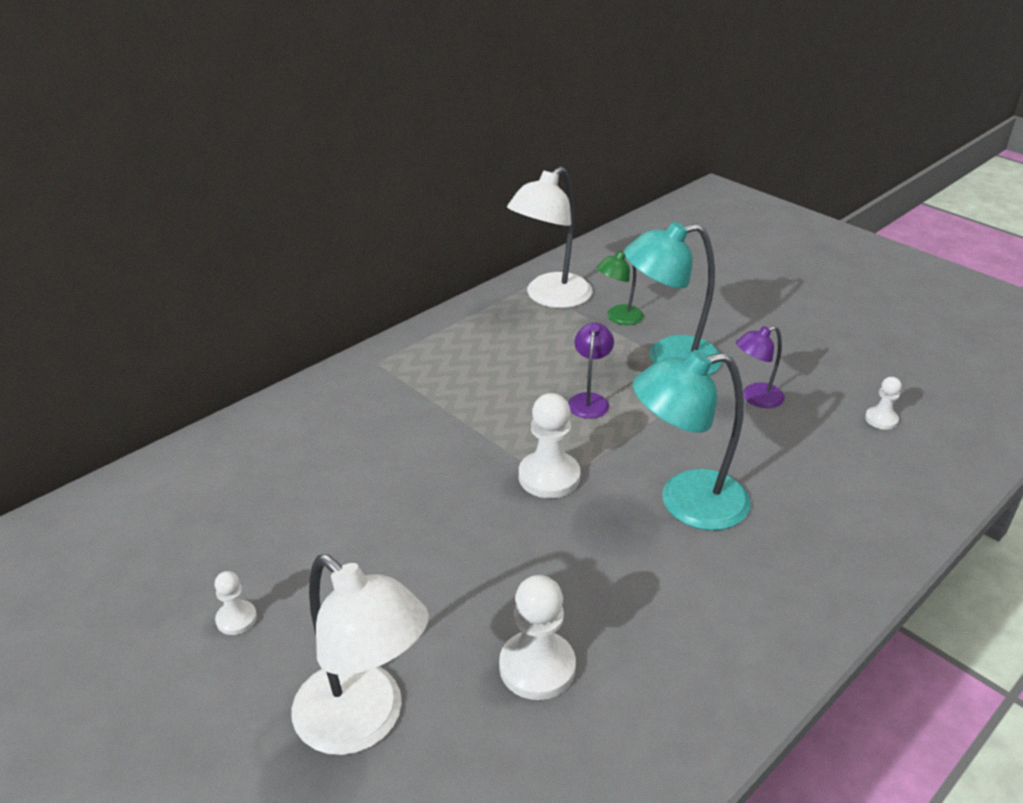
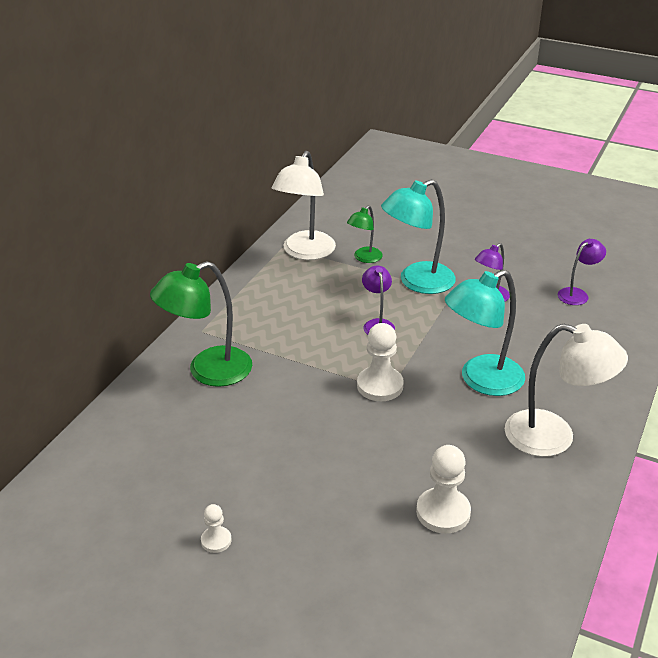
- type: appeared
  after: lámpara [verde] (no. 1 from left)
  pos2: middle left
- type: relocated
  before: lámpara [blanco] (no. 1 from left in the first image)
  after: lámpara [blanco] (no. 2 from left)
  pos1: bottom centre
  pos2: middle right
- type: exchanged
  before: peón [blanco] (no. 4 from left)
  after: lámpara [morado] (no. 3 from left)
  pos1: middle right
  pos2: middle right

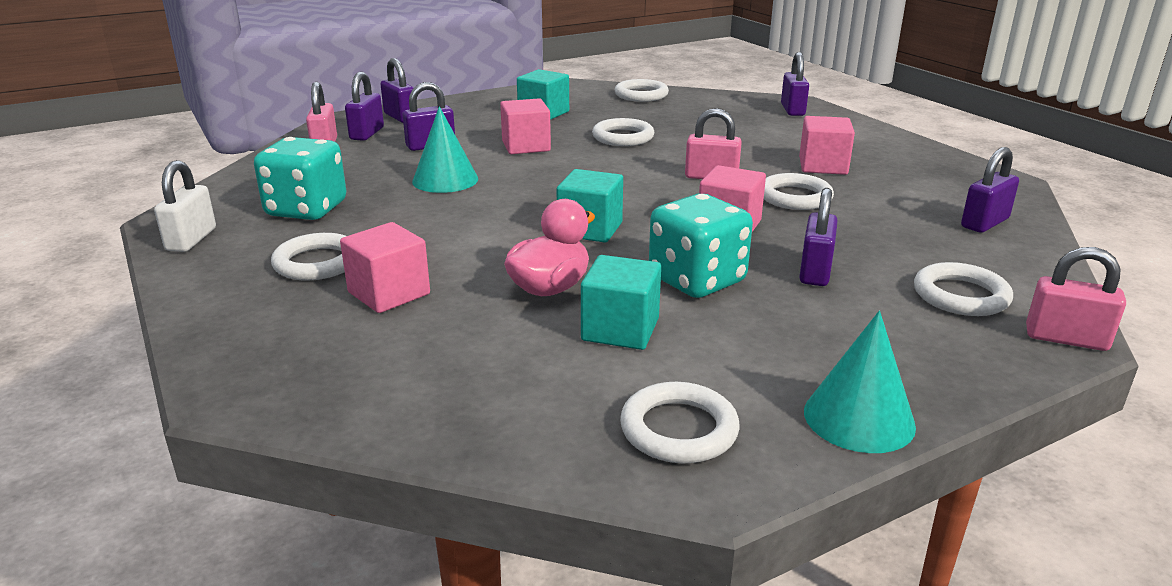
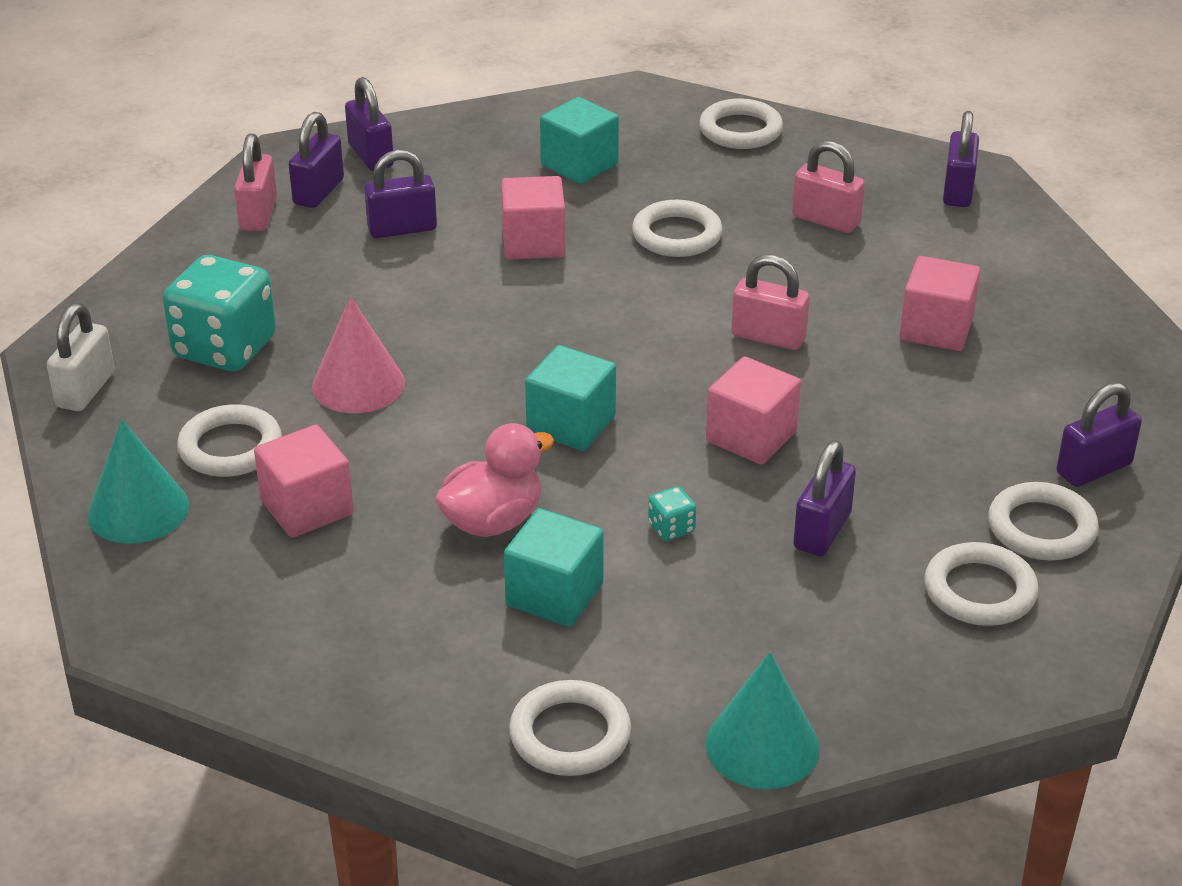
- type: appeared
  after: cono [rosa]
  pos2: middle left
- type: relocated
  before: cono [turquesa] (no. 1 from left)
  pos1: top centre
  pos2: middle left
- type: relocated
  before: anillo [blanco] (no. 5 from left in the first image)
  after: anillo [blanco] (no. 6 from left)
  pos1: top right
  pos2: middle right
- type: relocated
  before: candado [rosa] (no. 3 from left)
  pos1: middle right
  pos2: top right
- type: size
  before: dado [turquesa] (no. 2 from left)
  pos1: centre
  pos2: centre
  scale: 0.41

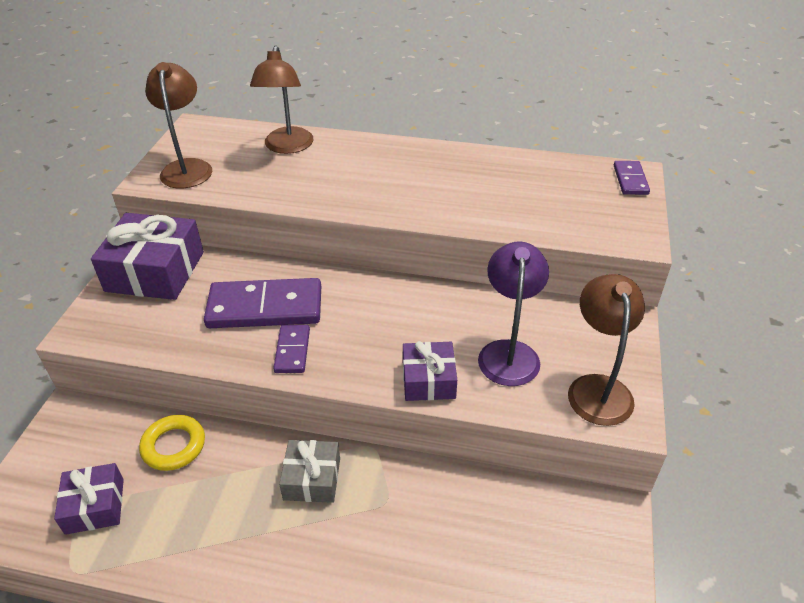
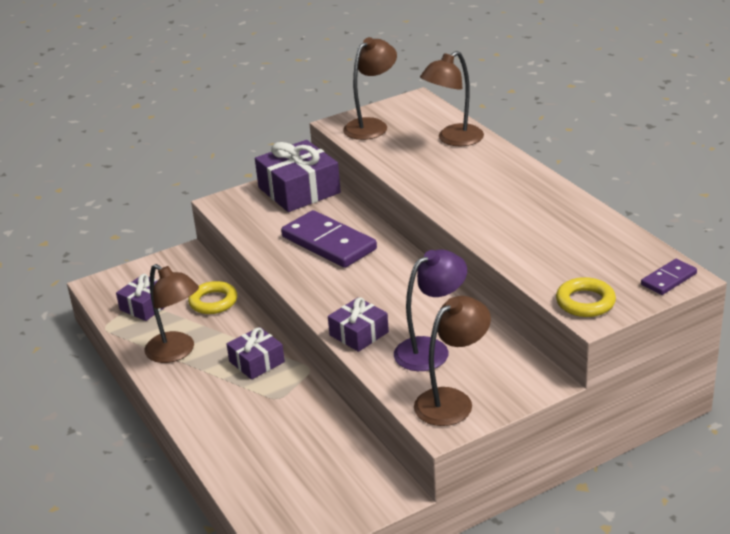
- type: missing
  before: ficha de dominó [morado] (no. 2 from left)
  pos1: centre
- type: appeared
  after: lámpara [marrón] (no. 1 from left)
  pos2: middle left
- type: appeared
  after: anillo [amarillo] (no. 2 from left)
  pos2: middle right
- type: colour
  before: regalo [gris]
  after: regalo [morado] (no. 2 from left)
  pos1: bottom centre
  pos2: centre

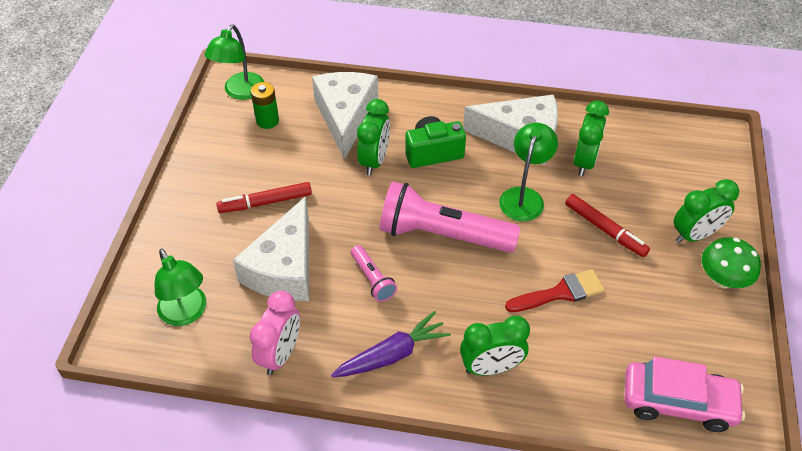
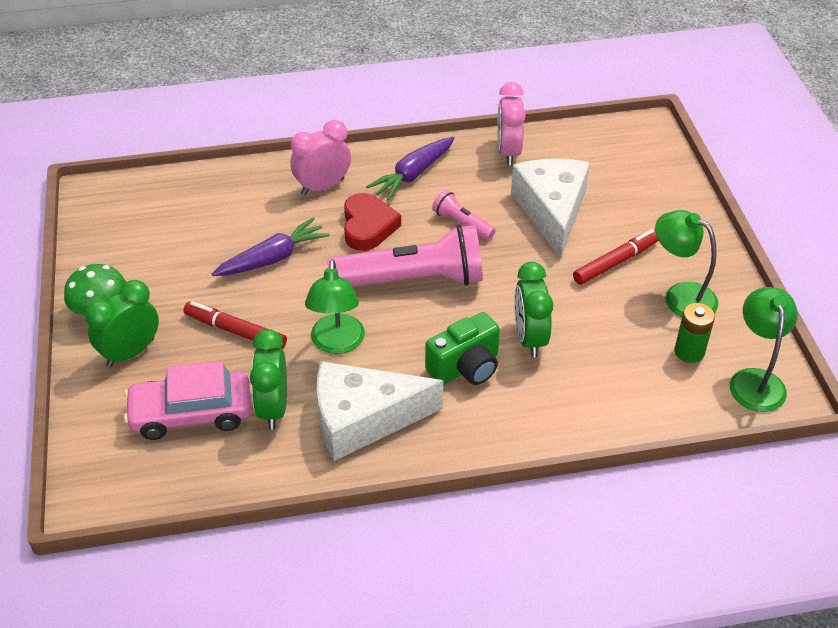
- type: missing
  before: queso [blanco] (no. 2 from left)
  pos1: top centre
- type: appeared
  after: corazón [rojo]
  pos2: centre
- type: relocated
  before: lámpara [verde] (no. 1 from left in the first image)
  after: lámpara [verde] (no. 2 from left)
  pos1: middle left
  pos2: middle right
- type: relocated
  before: coche [rosa]
  pos1: bottom right
  pos2: middle left
- type: exchanged
  before: pincel [rojo]
  after: zanahoria [morado] (no. 1 from left)
  pos1: middle right
  pos2: middle left
- type: colour
  before: despertador [verde] (no. 2 from left)
  after: despertador [rosa] (no. 1 from left)
  pos1: bottom centre
  pos2: top centre

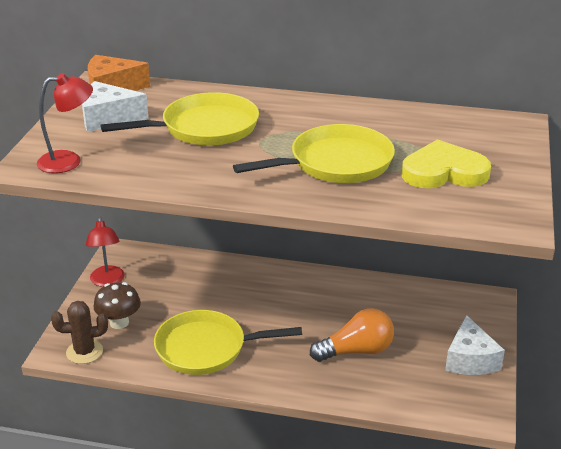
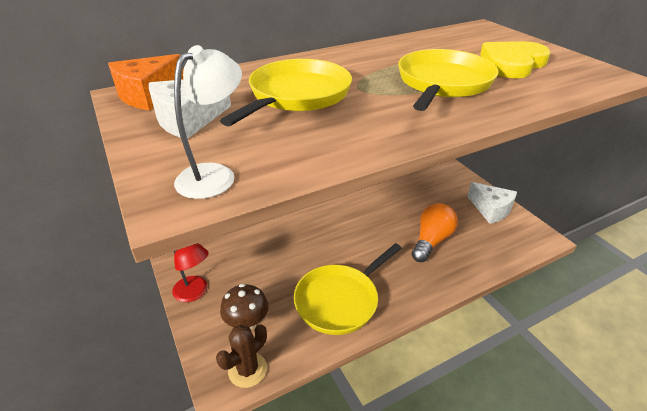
- type: colour
  before: lámpara [rojo] (no. 1 from left)
  after: lámpara [blanco]
  pos1: top left
  pos2: top left

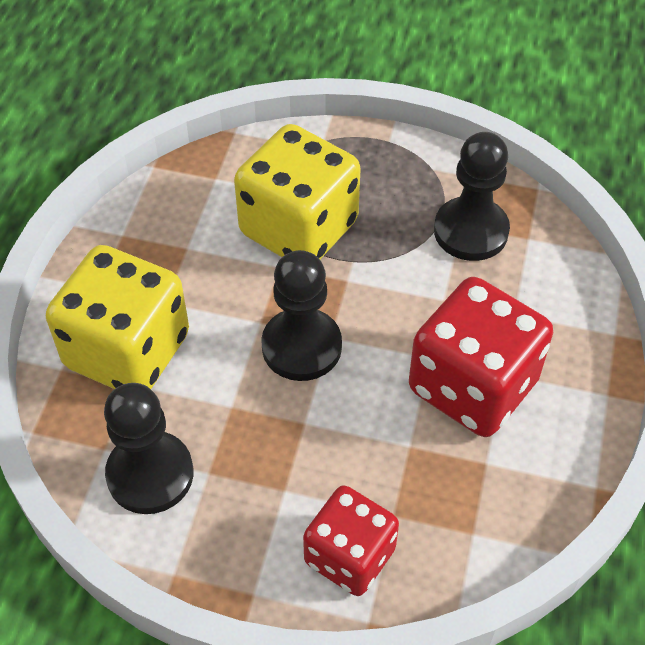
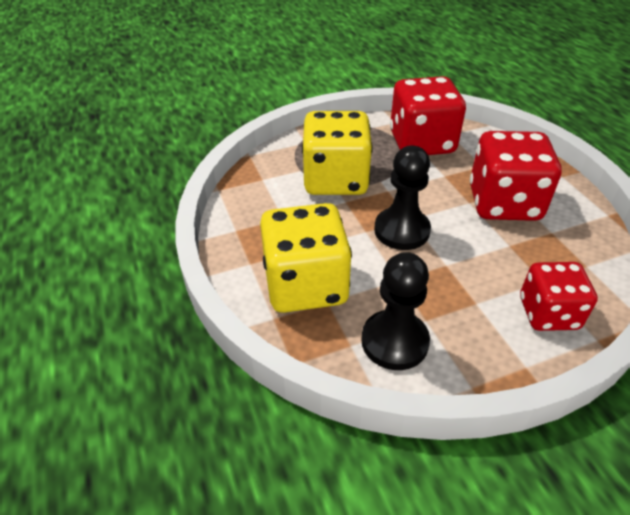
- type: exchanged
  before: peón [negro] (no. 3 from left)
  after: dado [rojo] (no. 1 from left)
  pos1: top right
  pos2: top right

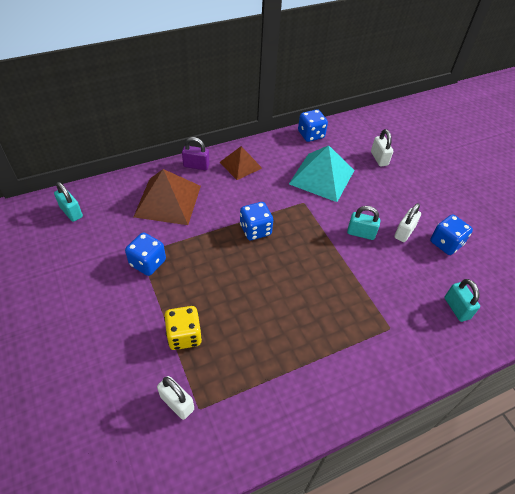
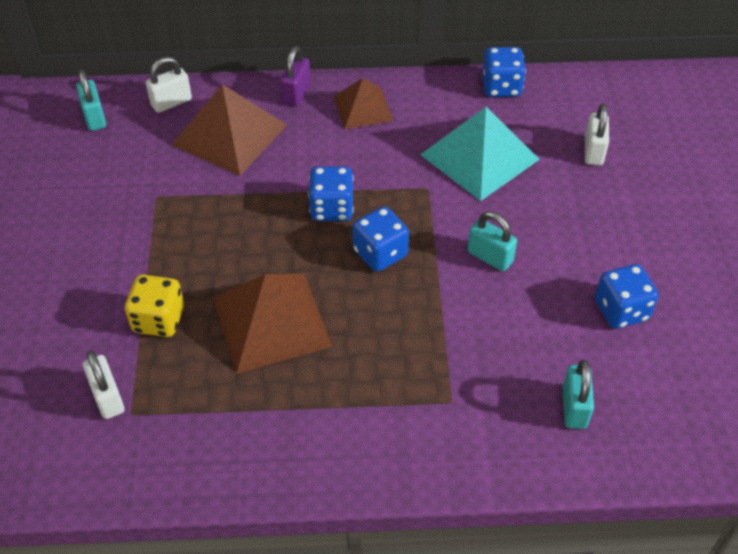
- type: appeared
  after: pirámide [marrón] (no. 2 from left)
  pos2: centre
- type: relocated
  before: dado [azul] (no. 1 from left in the first image)
  after: dado [azul] (no. 2 from left)
  pos1: middle left
  pos2: centre
- type: relocated
  before: candado [blanco] (no. 3 from left in the first image)
  after: candado [blanco] (no. 2 from left)
  pos1: middle right
  pos2: top left
- type: spun
  before: candado [morado]
  pos1: top centre
  pos2: top centre
  turn: 75

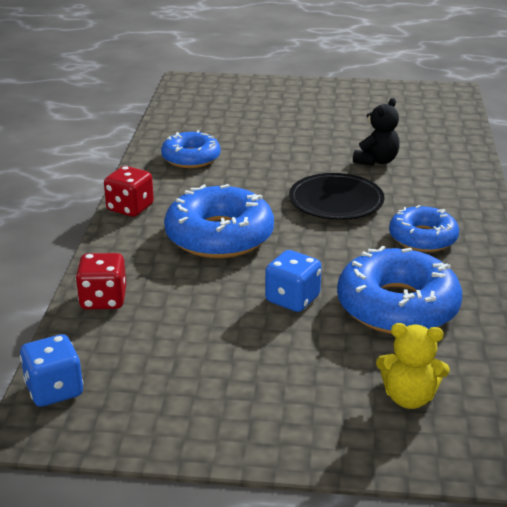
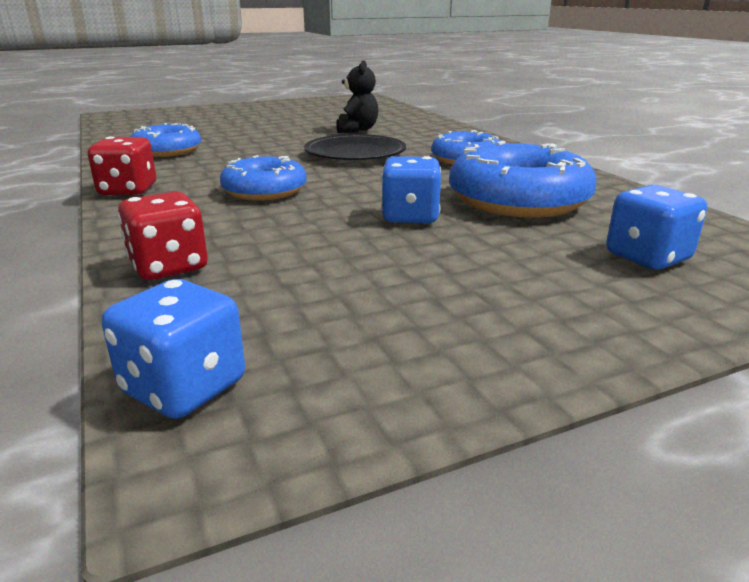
- type: exchanged
  before: osito [amarillo]
  after: dado [azul] (no. 3 from left)
  pos1: bottom right
  pos2: middle right
- type: size
  before: rosquilla [azul] (no. 2 from left)
  pos1: centre
  pos2: top centre
  scale: 0.63

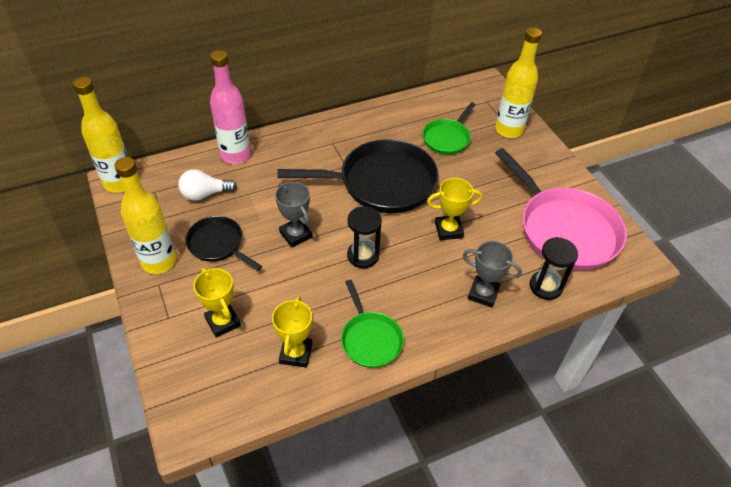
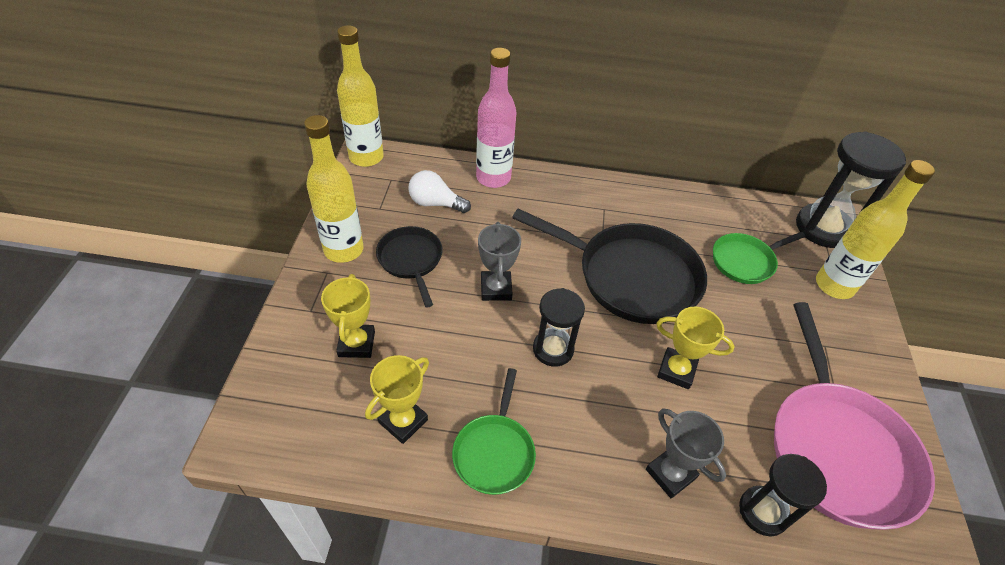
- type: appeared
  after: reloj de arena [negro] (no. 3 from left)
  pos2: middle right

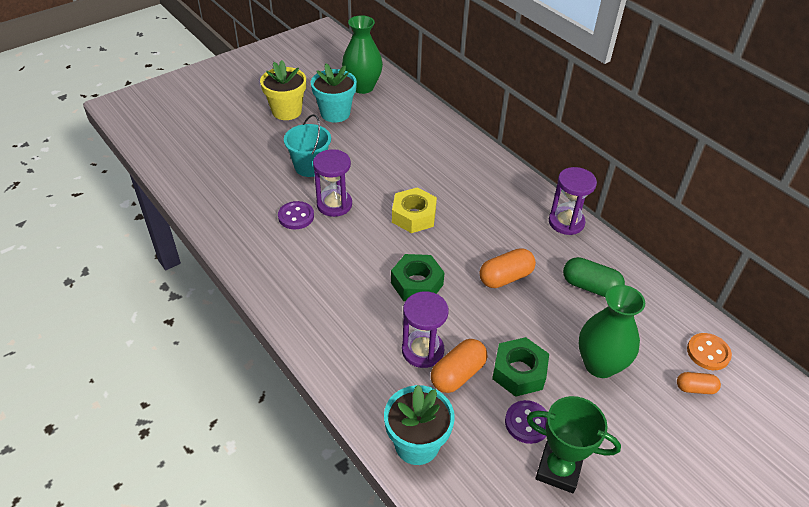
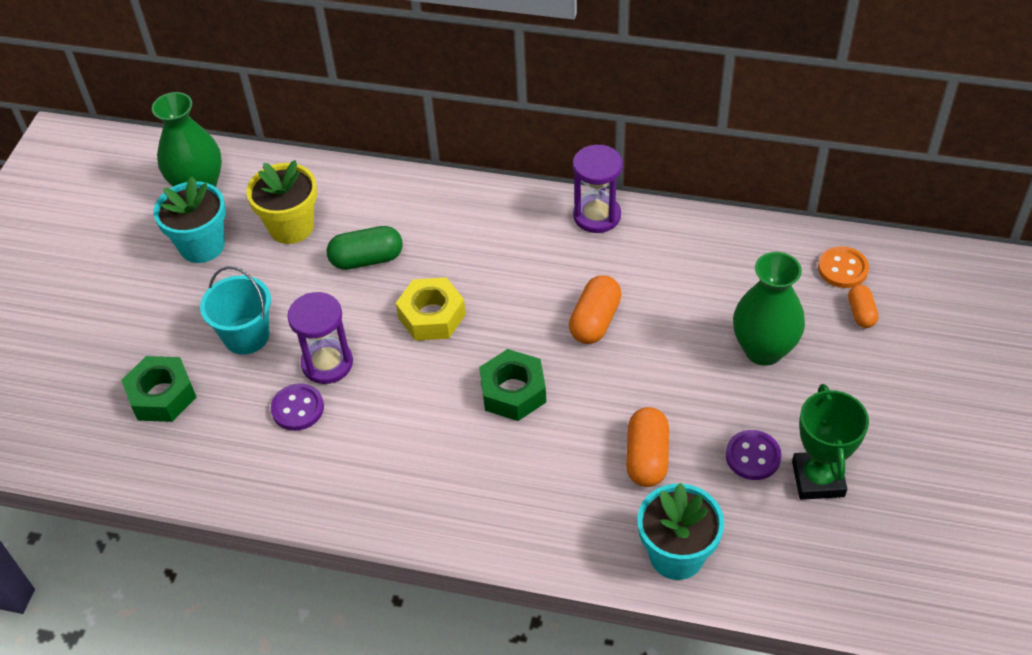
- type: missing
  before: reloj de arena [morado] (no. 2 from left)
  pos1: centre
- type: relocated
  before: maceta [amarillo]
  pos1: top centre
  pos2: top left
- type: relocated
  before: tuerca [verde] (no. 2 from left in the first image)
  after: tuerca [verde] (no. 1 from left)
  pos1: bottom centre
  pos2: middle left
- type: relocated
  before: cápsula [verde]
  pos1: middle right
  pos2: centre
- type: spun
  before: trofeo [verde]
  pos1: bottom right
  pos2: bottom right
  turn: -75
- type: spun
  before: cápsula [naranja] (no. 3 from left)
  pos1: bottom right
  pos2: middle right
  turn: -60

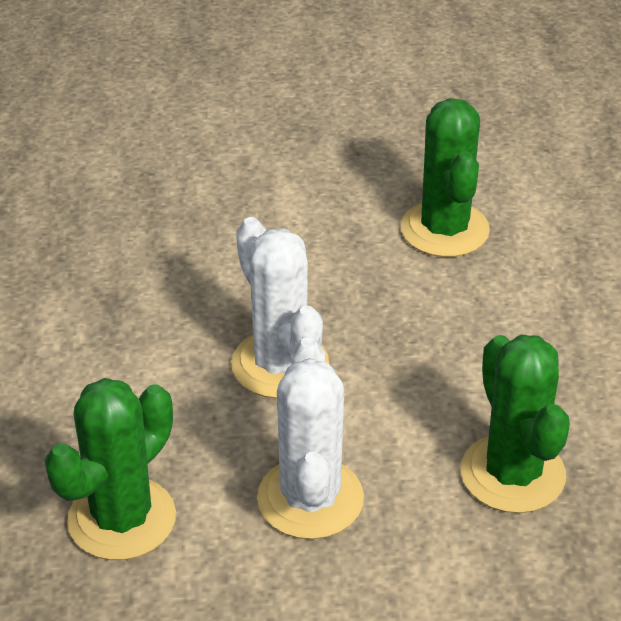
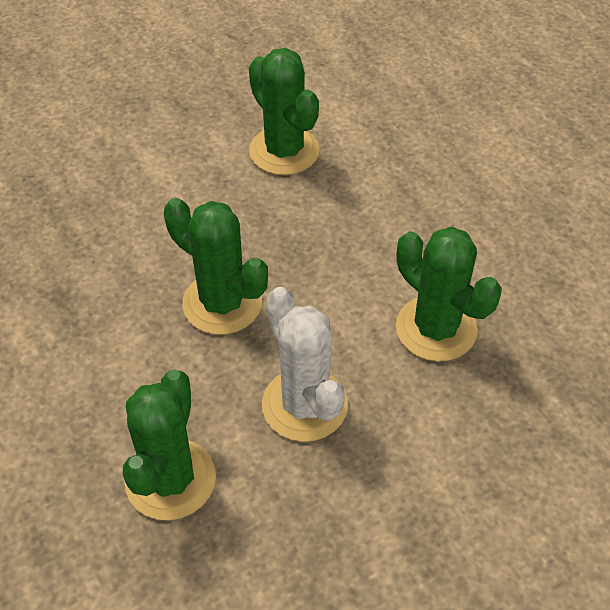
- type: colour
  before: cactus [blanco] (no. 1 from left)
  after: cactus [verde] (no. 2 from left)
  pos1: centre
  pos2: centre

